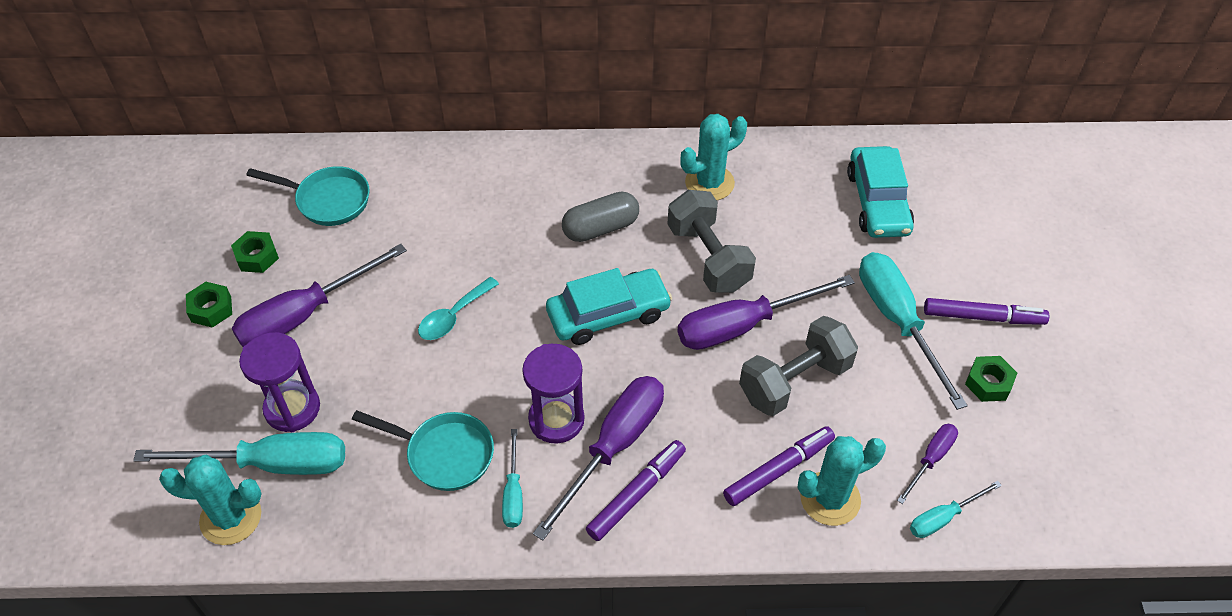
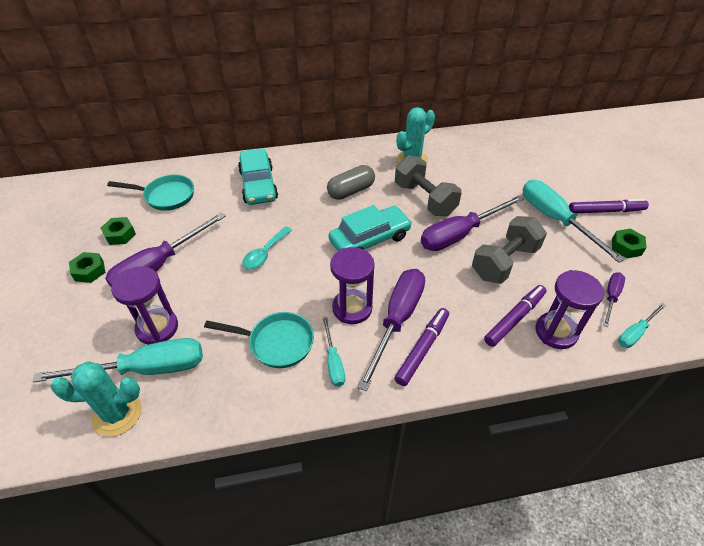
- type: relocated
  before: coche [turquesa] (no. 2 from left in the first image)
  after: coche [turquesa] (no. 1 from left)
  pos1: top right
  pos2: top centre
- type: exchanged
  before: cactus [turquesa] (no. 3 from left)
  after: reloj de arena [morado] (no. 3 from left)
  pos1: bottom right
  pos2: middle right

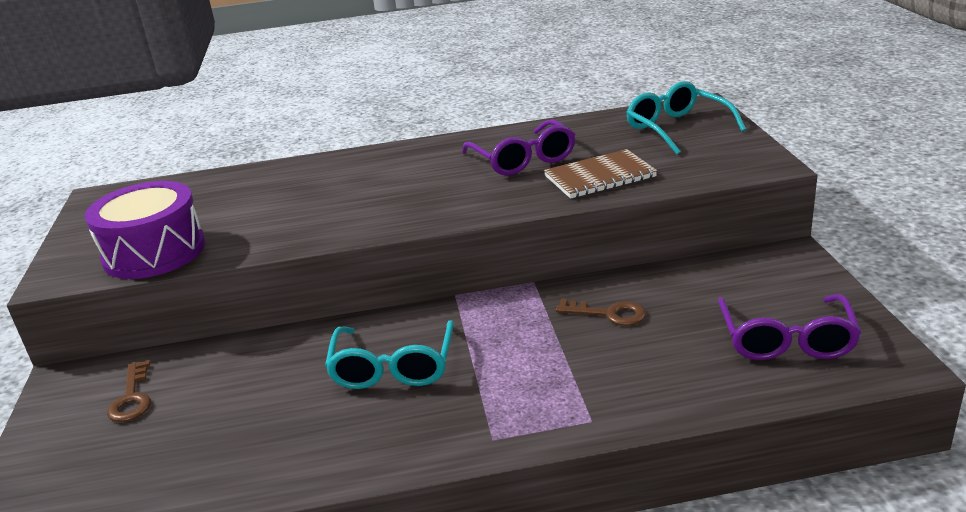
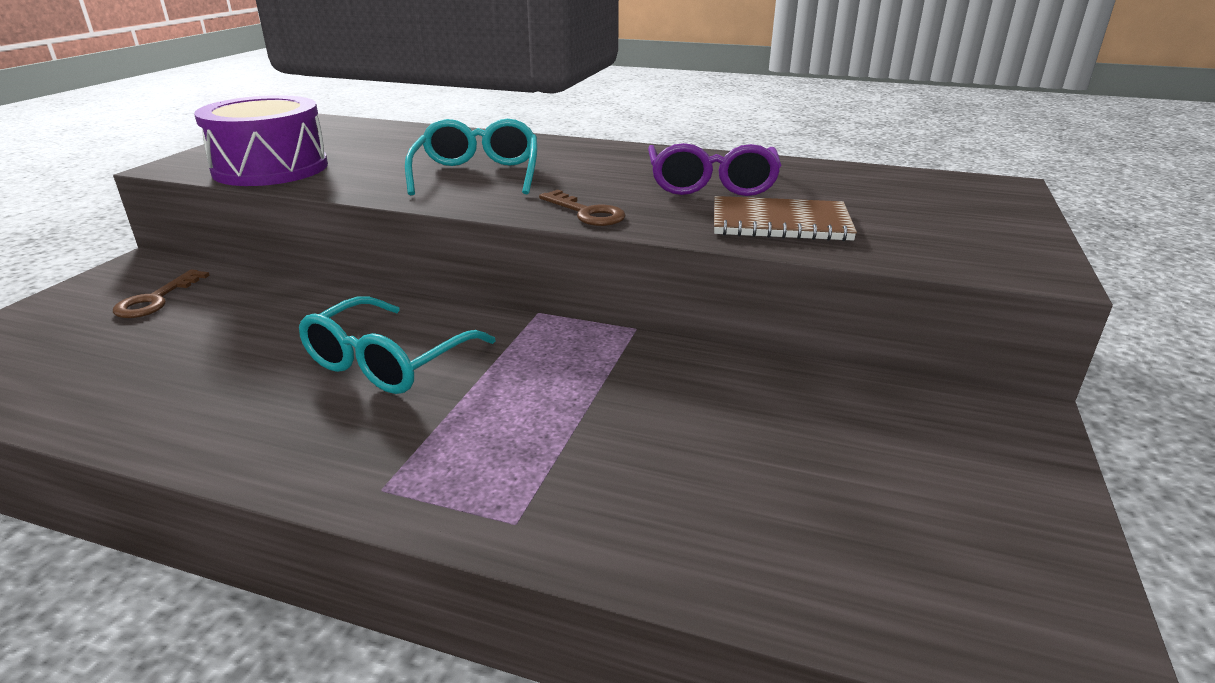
- type: missing
  before: gafas [morado] (no. 2 from left)
  pos1: middle right
- type: relocated
  before: llave [marrón] (no. 2 from left)
  pos1: centre
  pos2: top centre
- type: relocated
  before: gafas [turquesa] (no. 2 from left)
  pos1: top right
  pos2: top centre

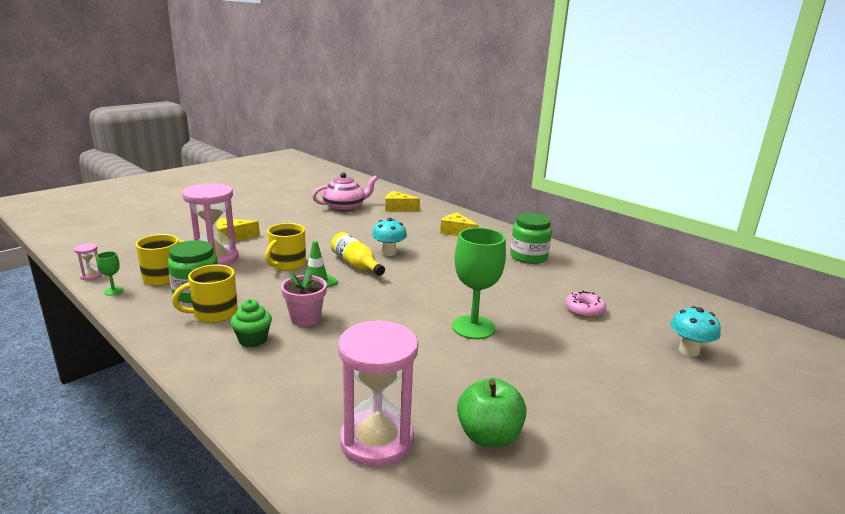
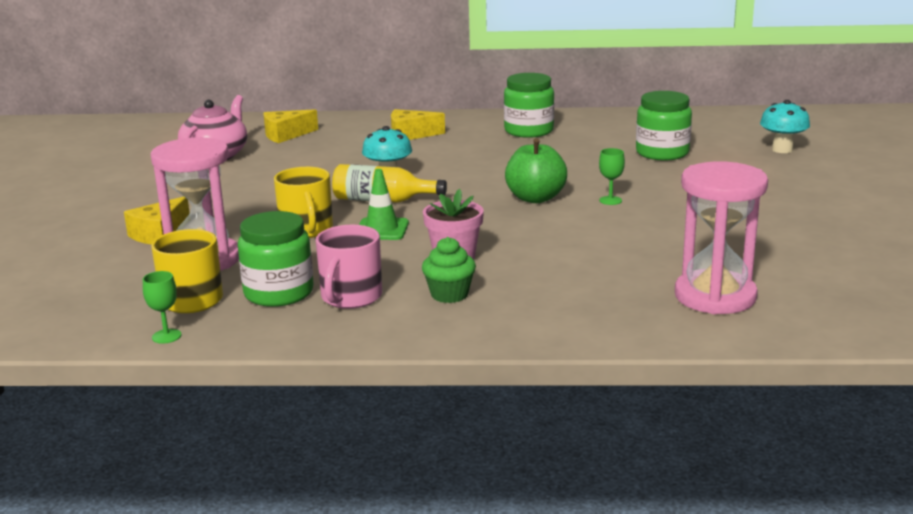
- type: missing
  before: reloj de arena [rosa] (no. 1 from left)
  pos1: middle left
- type: relocated
  before: manzana [verde]
  pos1: bottom centre
  pos2: top centre
- type: exchanged
  before: rosquilla [rosa]
  after: tarro [verde] (no. 3 from left)
  pos1: middle right
  pos2: top right
- type: colour
  before: taza [amarillo] (no. 2 from left)
  after: taza [rosa]
  pos1: middle left
  pos2: centre
- type: size
  before: copa [verde] (no. 2 from left)
  pos1: centre
  pos2: middle right
  scale: 0.43

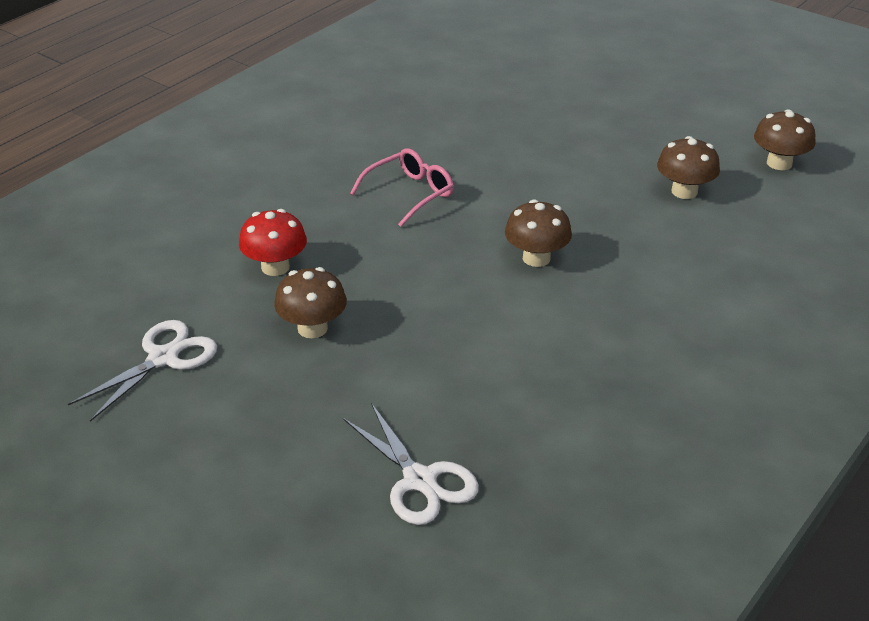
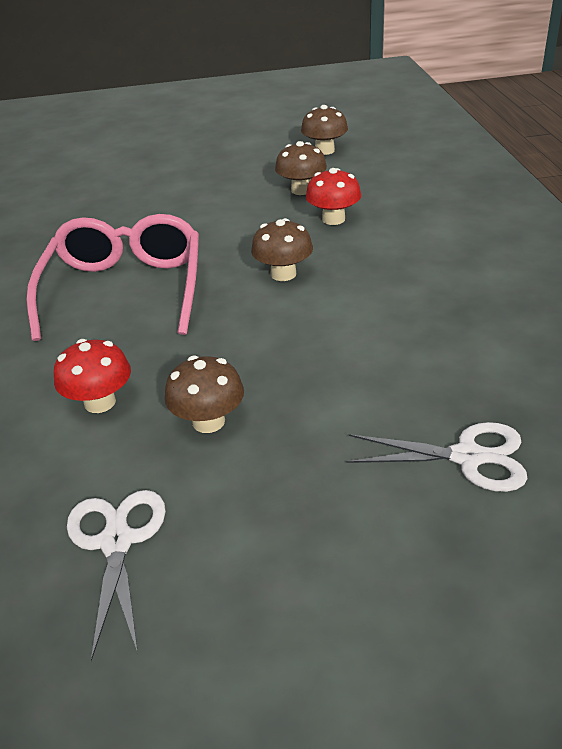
- type: appeared
  after: seta [rojo] (no. 2 from left)
  pos2: top centre
- type: size
  before: gafas [rosa]
  pos1: top centre
  pos2: middle left
  scale: 1.85

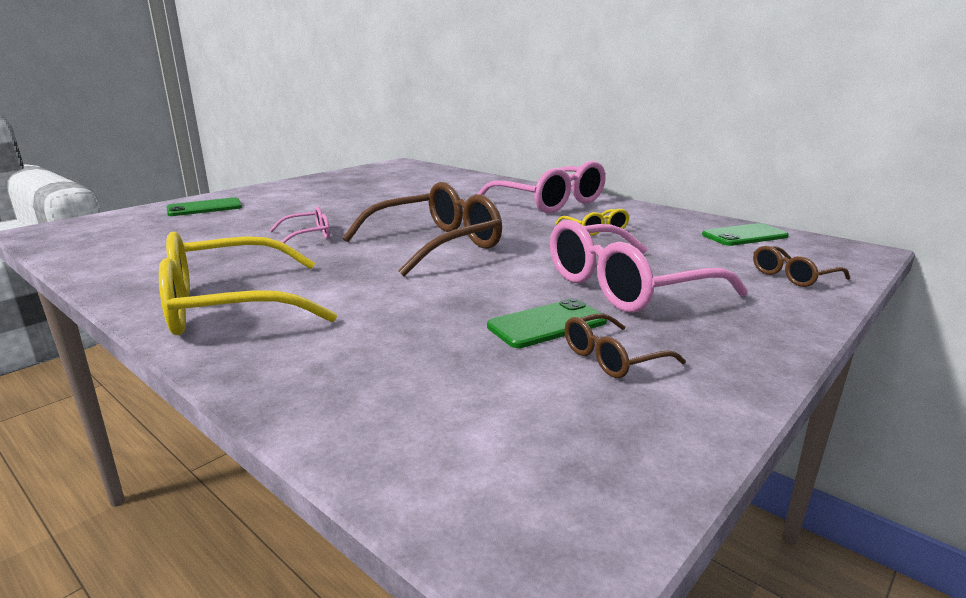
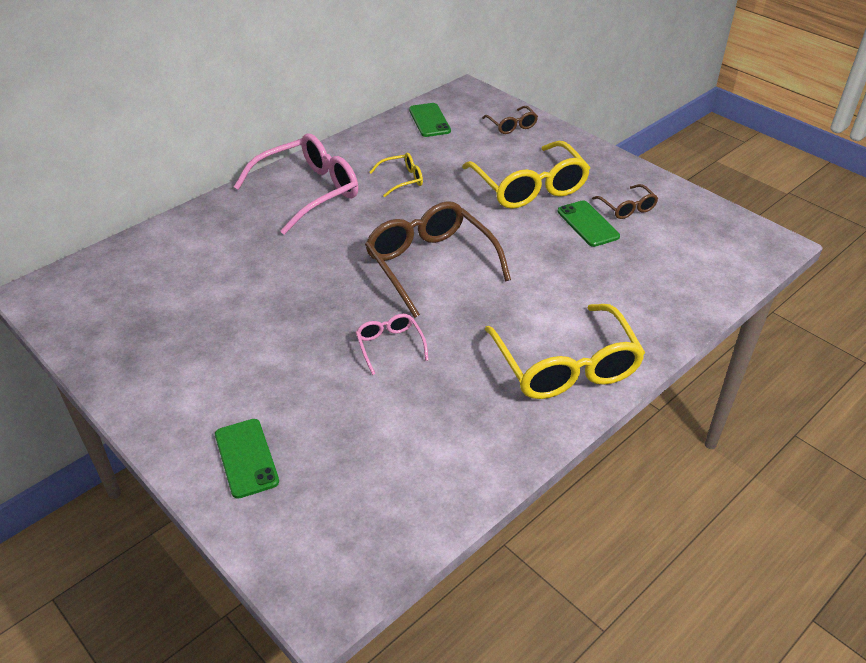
- type: colour
  before: gafas [rosa] (no. 3 from left)
  after: gafas [amarillo] (no. 2 from left)
  pos1: middle right
  pos2: top centre

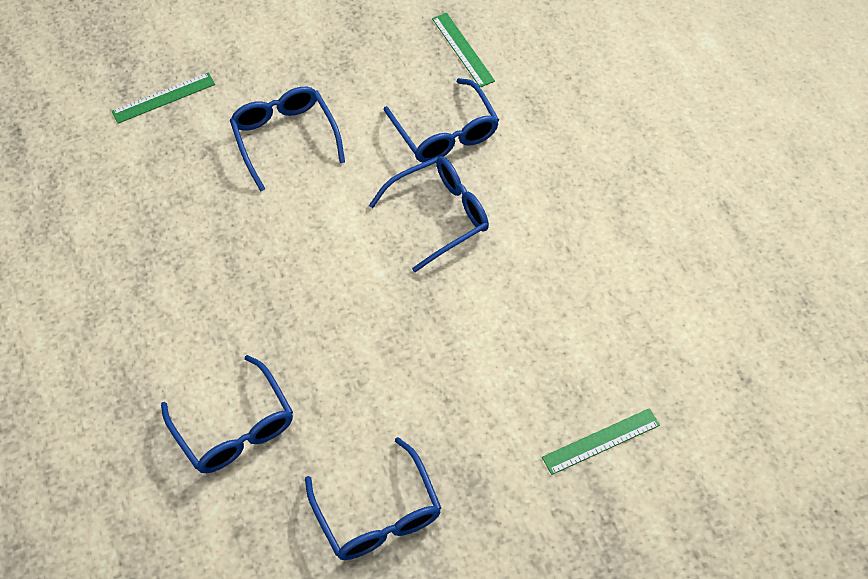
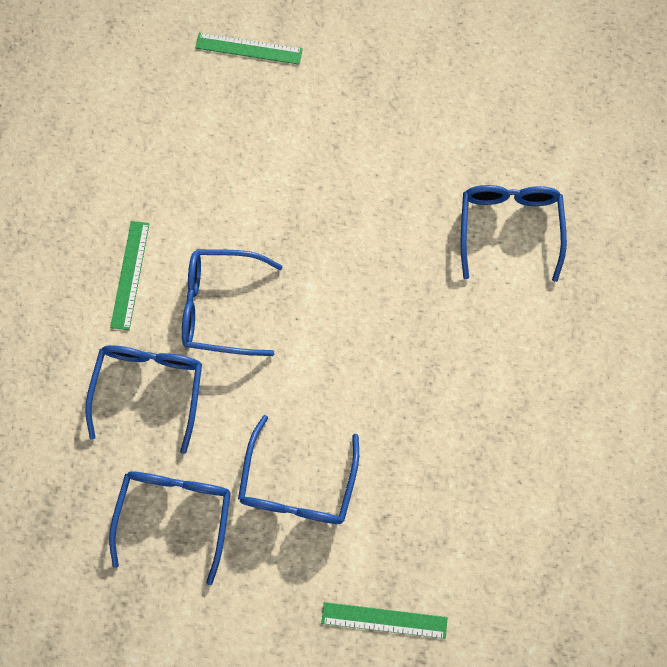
- type: relocated
  before: gafas [azul] (no. 3 from left in the first image)
  after: gafas [azul] (no. 2 from left)
  pos1: bottom centre
  pos2: bottom left
- type: relocated
  before: regla [verde] (no. 2 from left in the first image)
  after: regla [verde] (no. 1 from left)
  pos1: top centre
  pos2: middle left

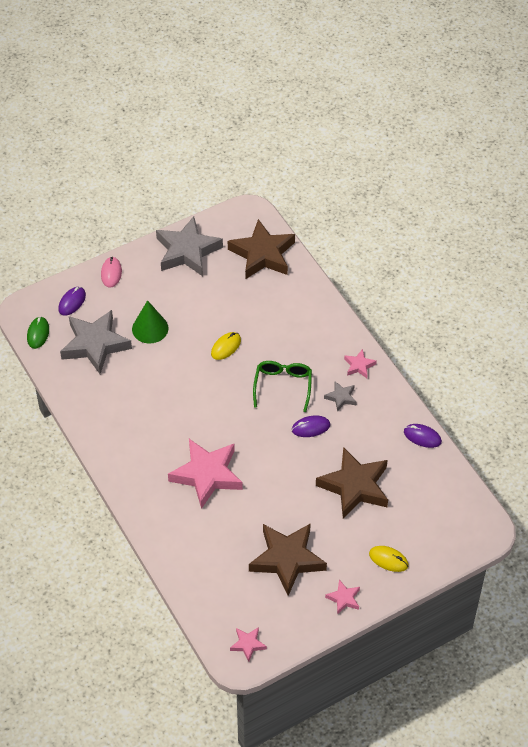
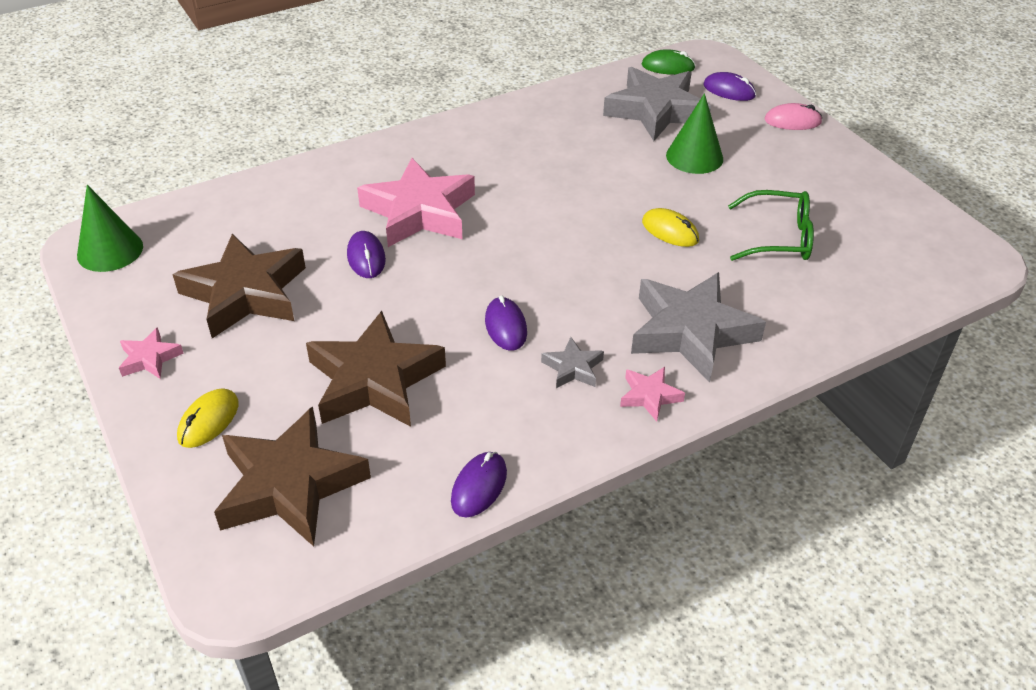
- type: appeared
  after: ratón [morado] (no. 1 from left)
  pos2: centre
- type: relocated
  before: estrella [gris] (no. 2 from left in the first image)
  after: estrella [gris] (no. 3 from left)
  pos1: top centre
  pos2: middle right
- type: relocated
  before: estrella [marrón] (no. 1 from left in the first image)
  after: estrella [marrón] (no. 2 from left)
  pos1: centre
  pos2: bottom left
- type: relocated
  before: gafas [verde]
  pos1: centre
  pos2: top right
- type: exchanged
  before: estrella [rosa] (no. 2 from left)
  after: cono [verde] (no. 1 from left)
  pos1: bottom centre
  pos2: top left

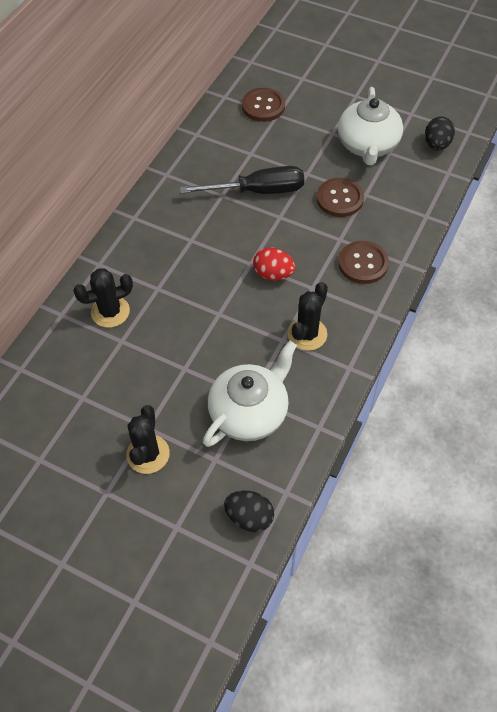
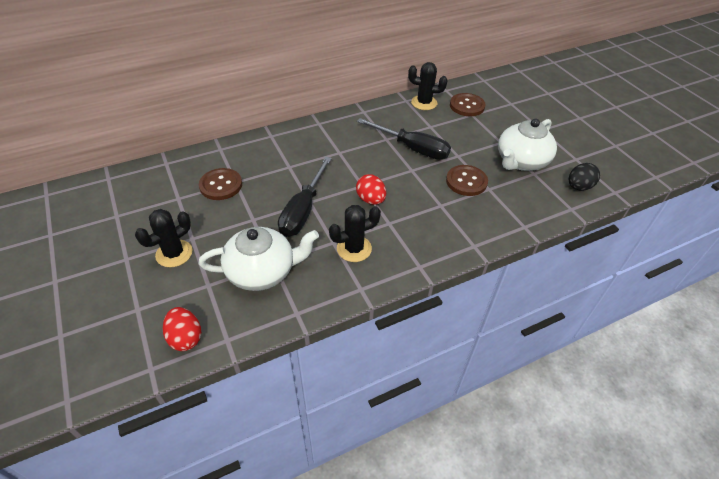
- type: appeared
  after: destornillador [negro] (no. 1 from left)
  pos2: centre
- type: relocated
  before: cactus [negro] (no. 1 from left in the first image)
  after: cactus [negro] (no. 3 from left)
  pos1: middle left
  pos2: top centre
- type: relocated
  before: botón [marrón] (no. 3 from left in the first image)
  after: botón [marrón] (no. 1 from left)
  pos1: middle right
  pos2: middle left
- type: colour
  before: huevo [negro] (no. 1 from left)
  after: huevo [rojo] (no. 1 from left)
  pos1: bottom centre
  pos2: bottom left

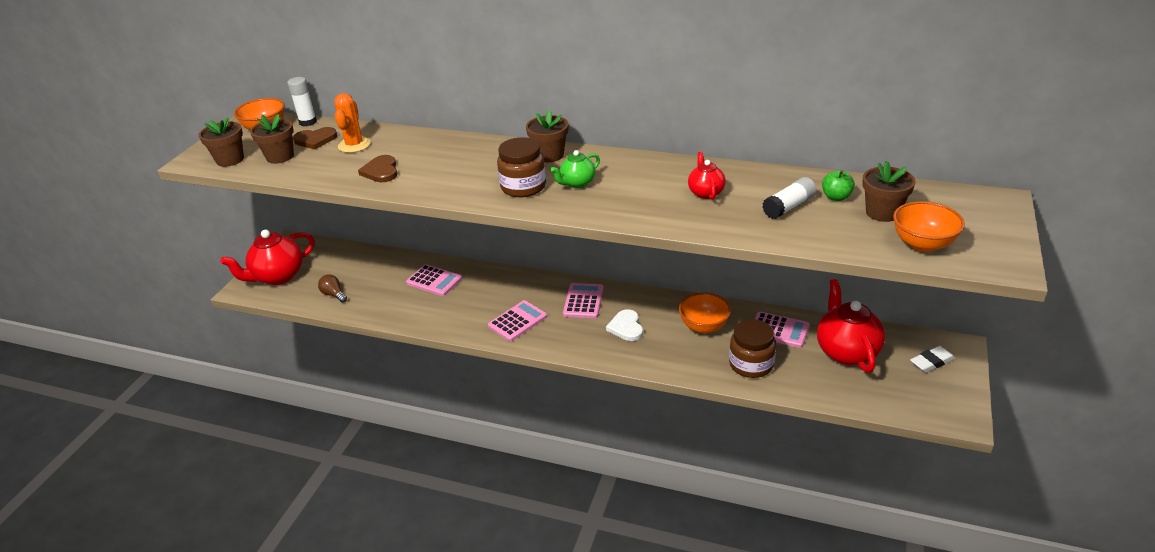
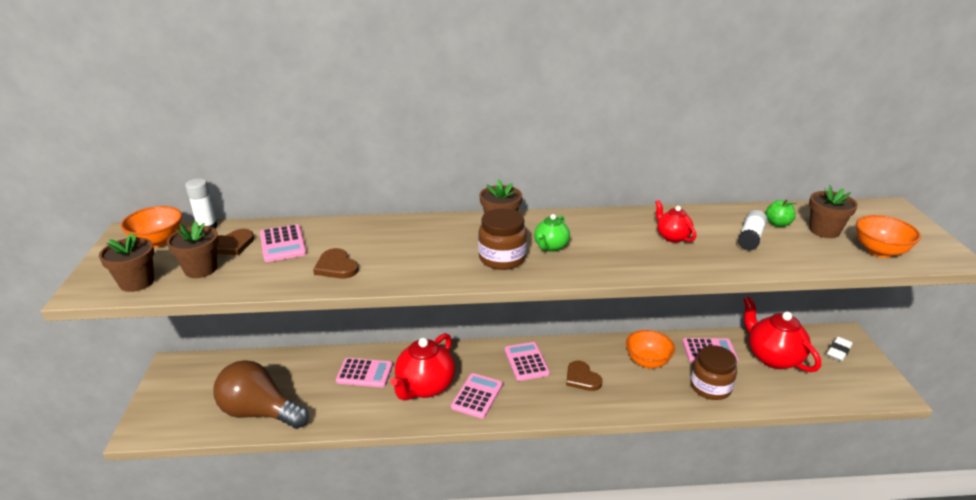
- type: relocated
  before: tetera [rojo] (no. 1 from left)
  pos1: middle left
  pos2: bottom centre
- type: exchanged
  before: cactus [naranja]
  after: calculadora [rosa] (no. 1 from left)
  pos1: top left
  pos2: middle left
- type: colour
  before: corazón [blanco]
  after: corazón [marrón] (no. 3 from left)
  pos1: centre
  pos2: bottom centre
- type: size
  before: bombilla [marrón]
  pos1: middle left
  pos2: bottom left
  scale: 2.4

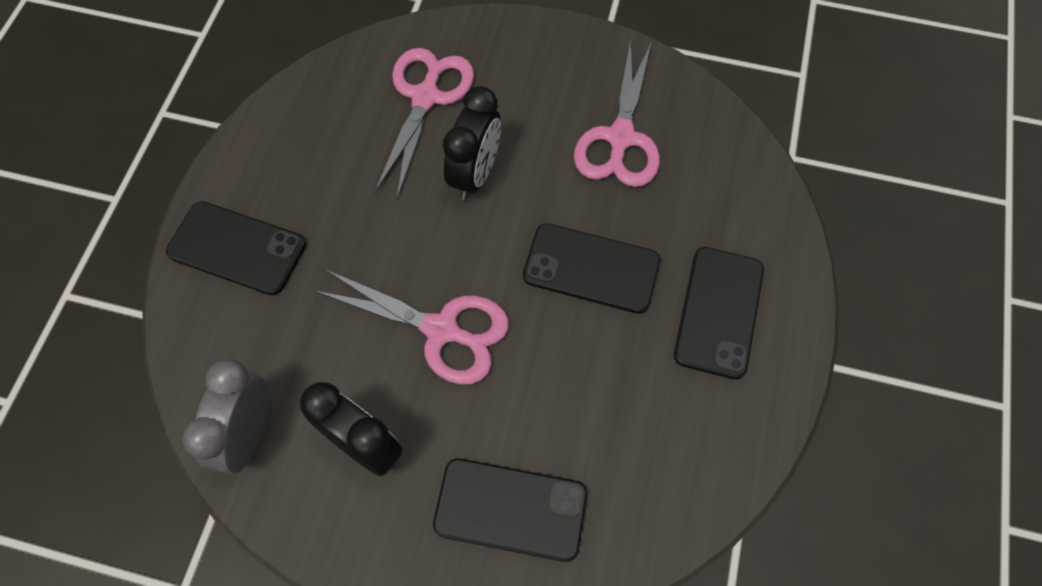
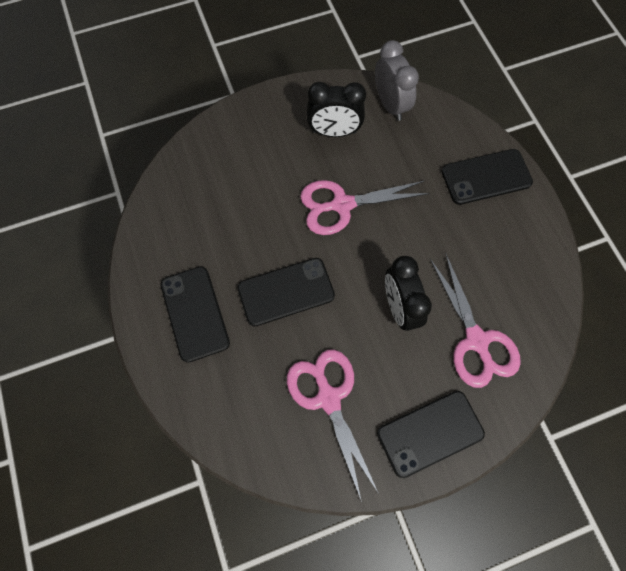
- type: relocated
  before: móvil [negro] (no. 2 from left in the first image)
  after: móvil [negro] (no. 3 from left)
  pos1: bottom centre
  pos2: bottom right

